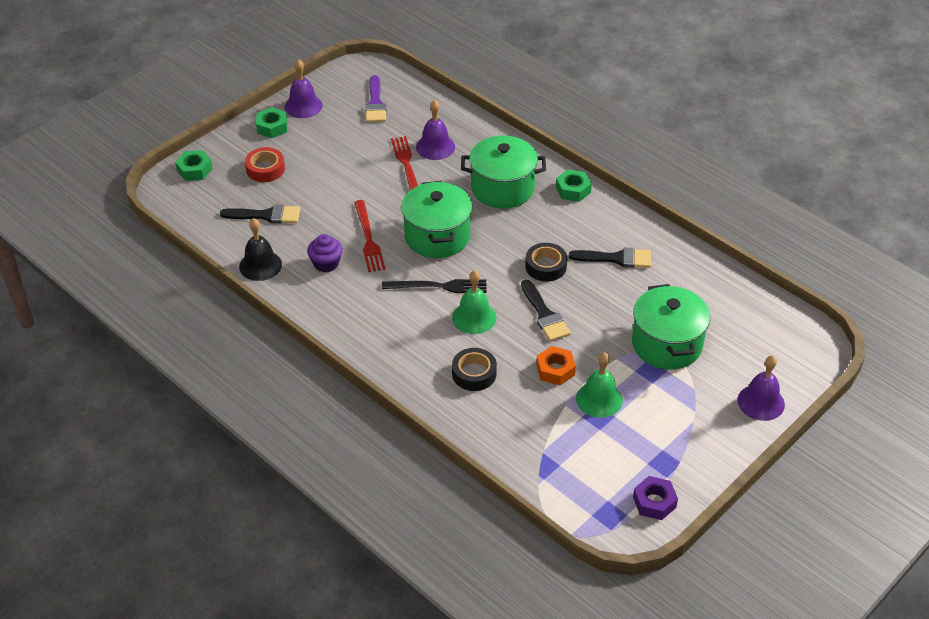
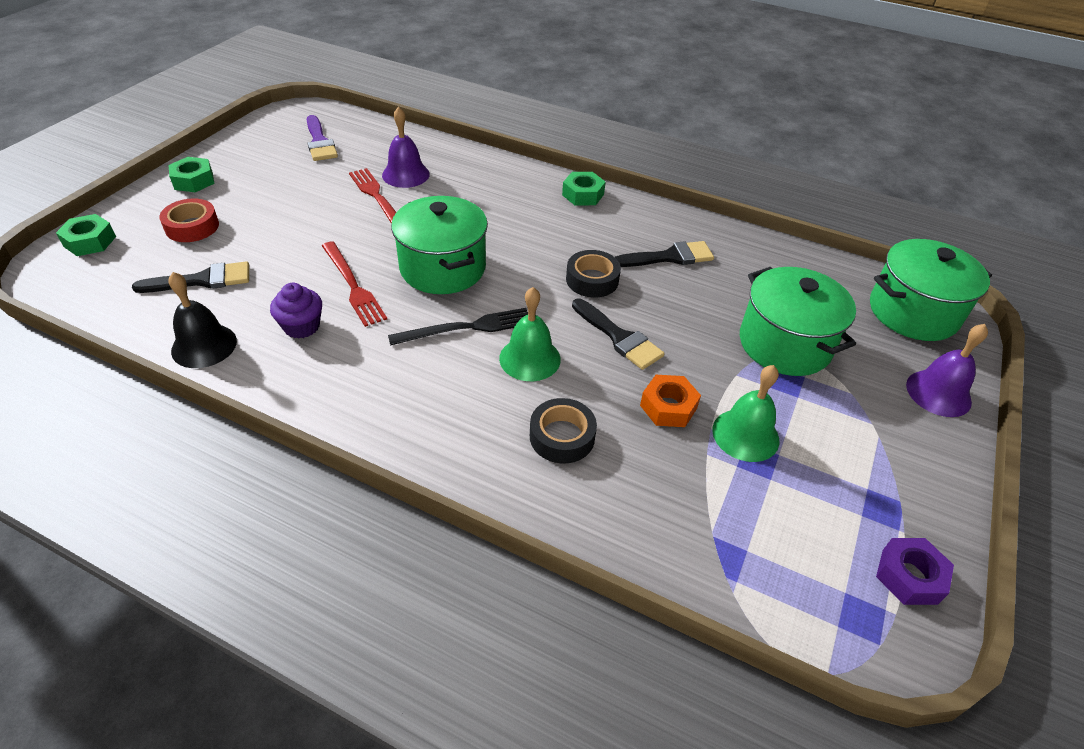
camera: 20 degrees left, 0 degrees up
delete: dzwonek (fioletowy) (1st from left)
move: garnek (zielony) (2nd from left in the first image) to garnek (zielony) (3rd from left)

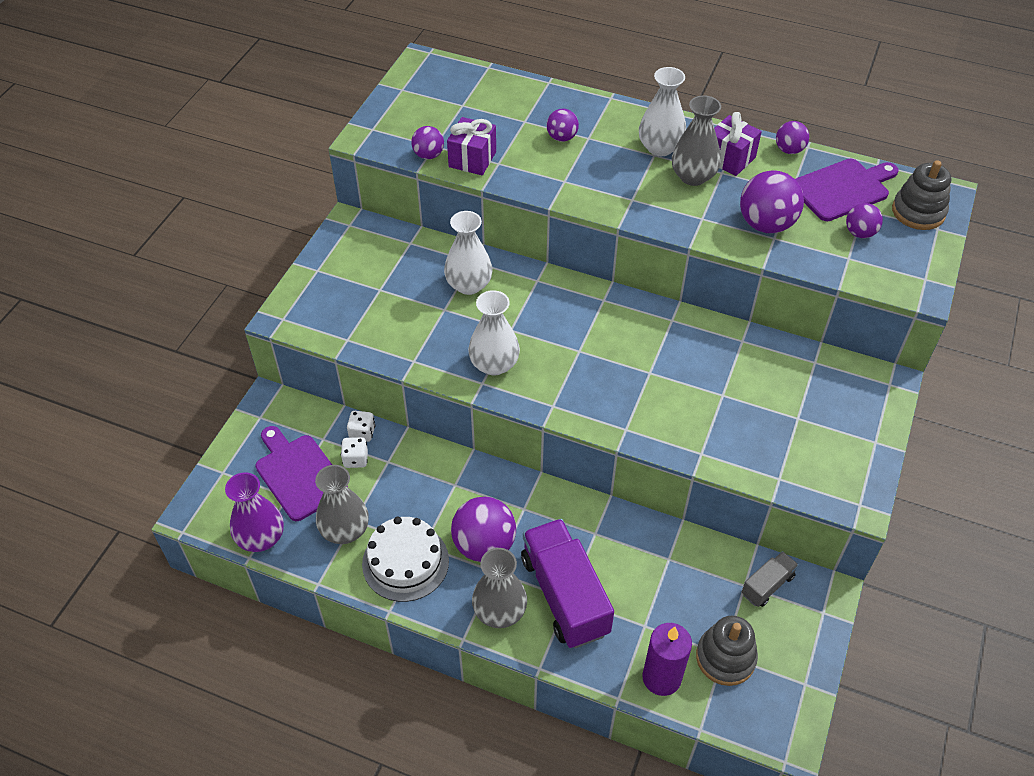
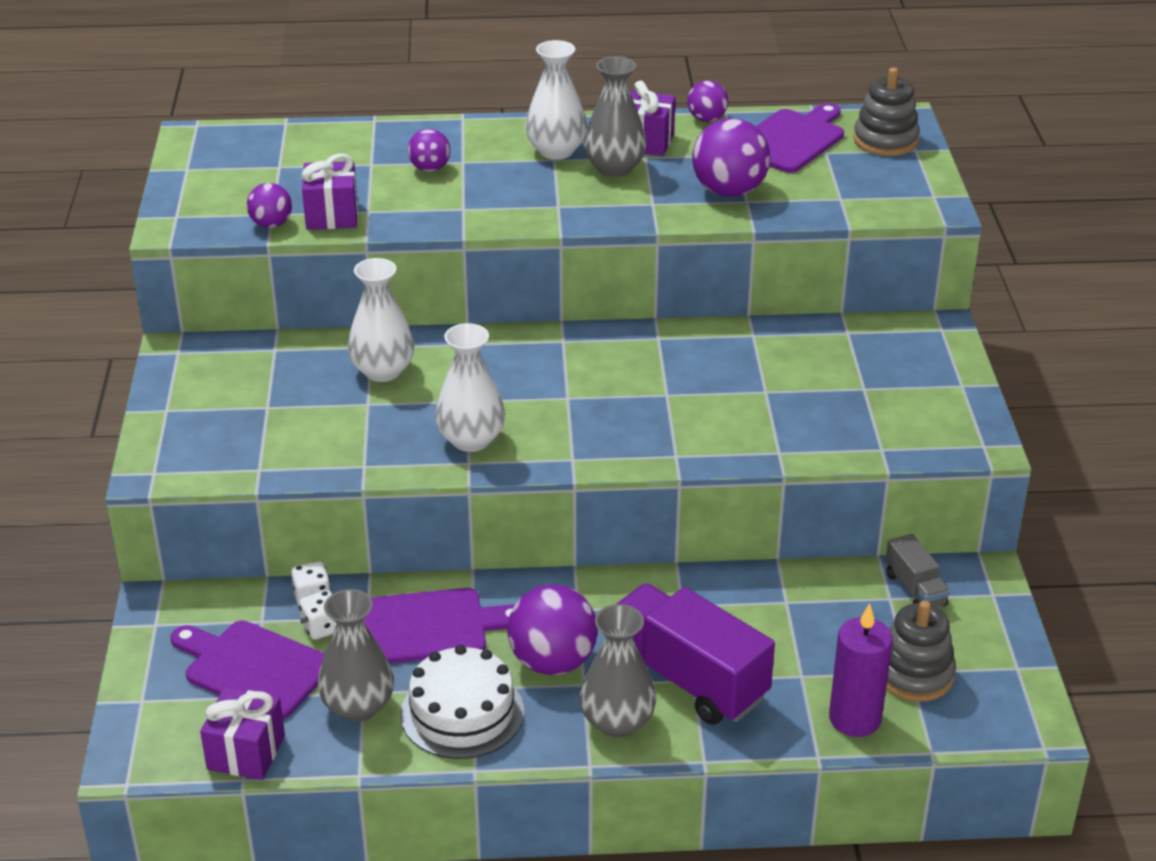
camera: 25 degrees left, 15 degrees down
delete: piłka (fioletowy) (6th from left)
insert: deska do krojenia (fioletowy) (2nd from left)
replace: wazon (fioletowy) to prezent (fioletowy) (1st from left)
rotate: ciężarówka (szary) 135 degrees clockwise

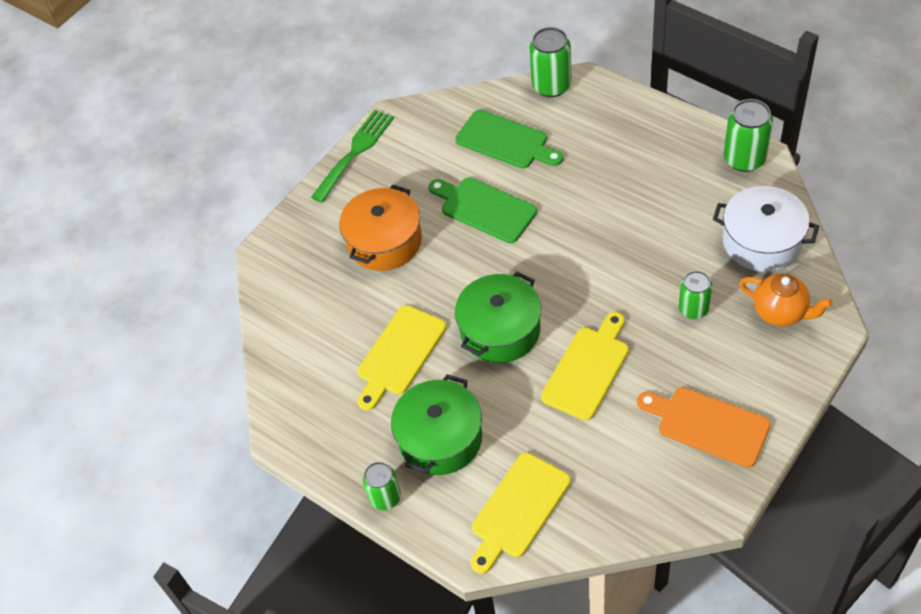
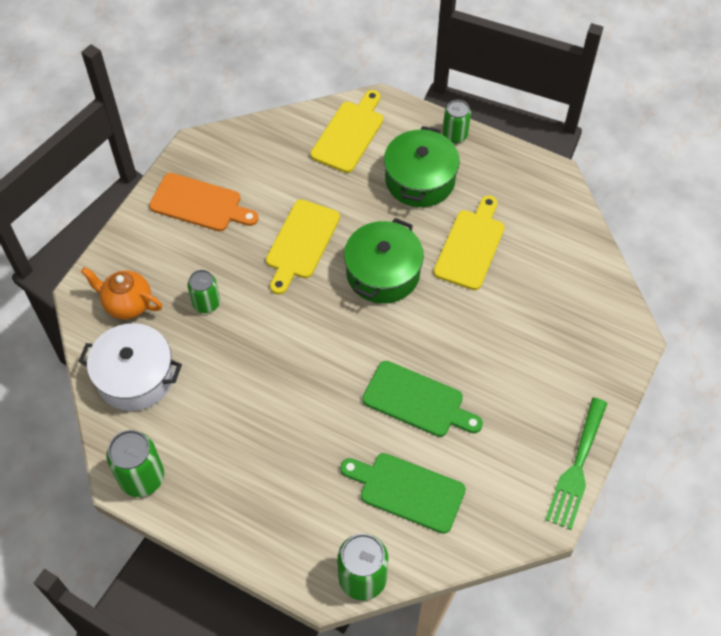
camera: 165 degrees right, 5 degrees up
delete: garnek (pomarańczowy)

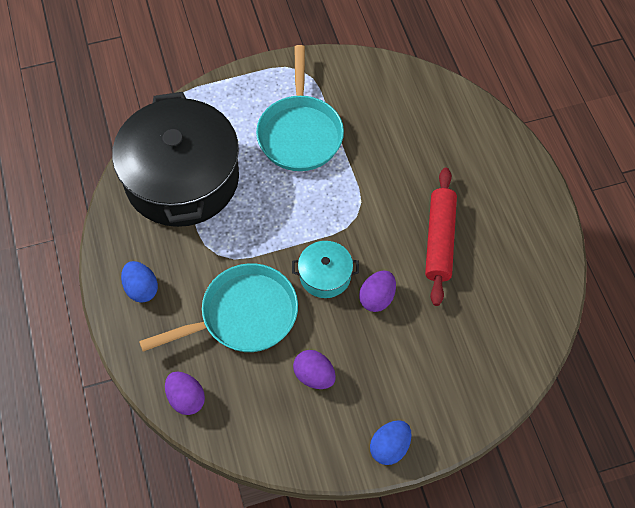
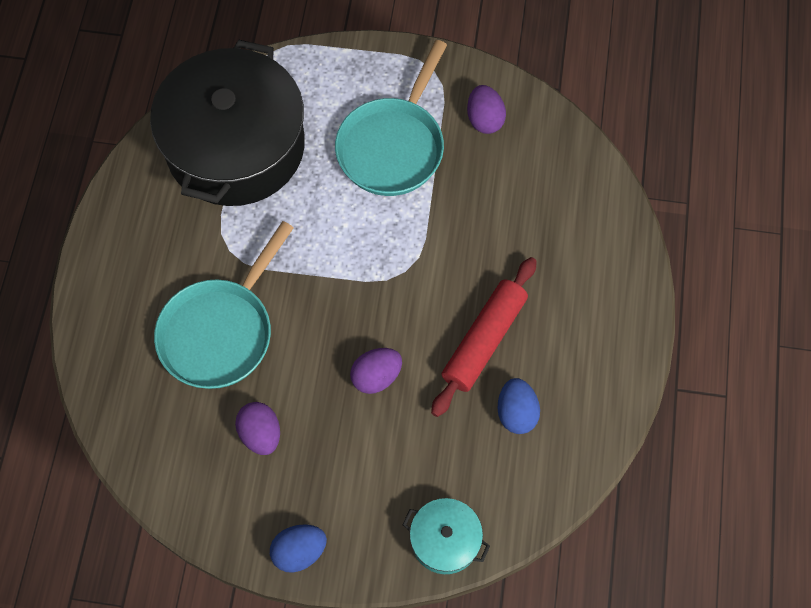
camera: 25 degrees right, 5 degrees up
move: jajko (niebieski) (1st from left in the first image) to jajko (niebieski) (2nd from left); jajko (fioletowy) (1st from left in the first image) to jajko (fioletowy) (3rd from left); garnek (turkusowy)
rotate: patelnia (turkusowy) (1st from left) 120 degrees clockwise

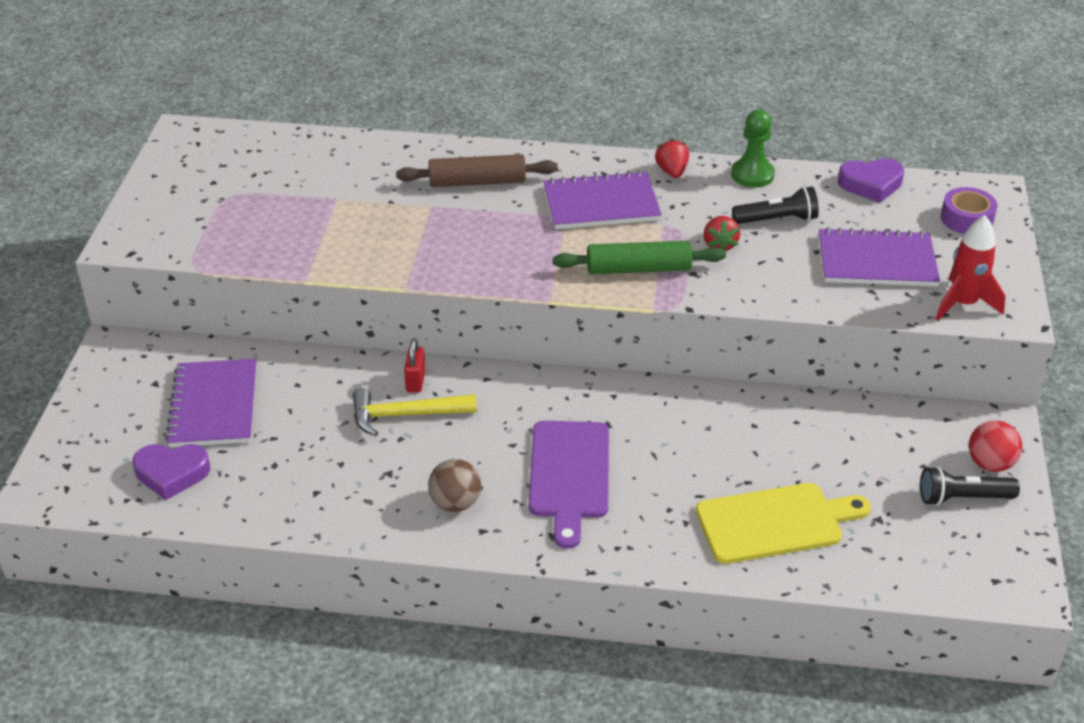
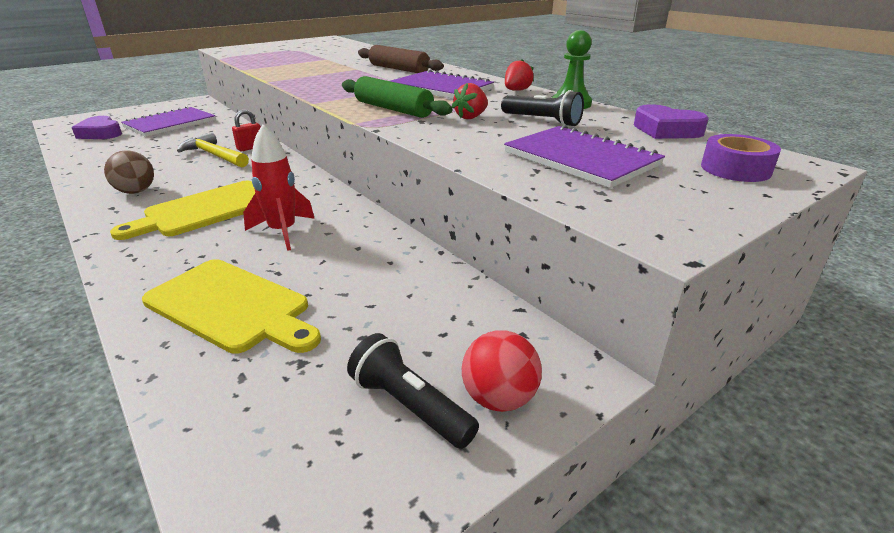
camera: 45 degrees right, 10 degrees down
move: rakieta (czerwony)
recolor: deska do krojenia (fioletowy) to deska do krojenia (żółty) (1st from left)

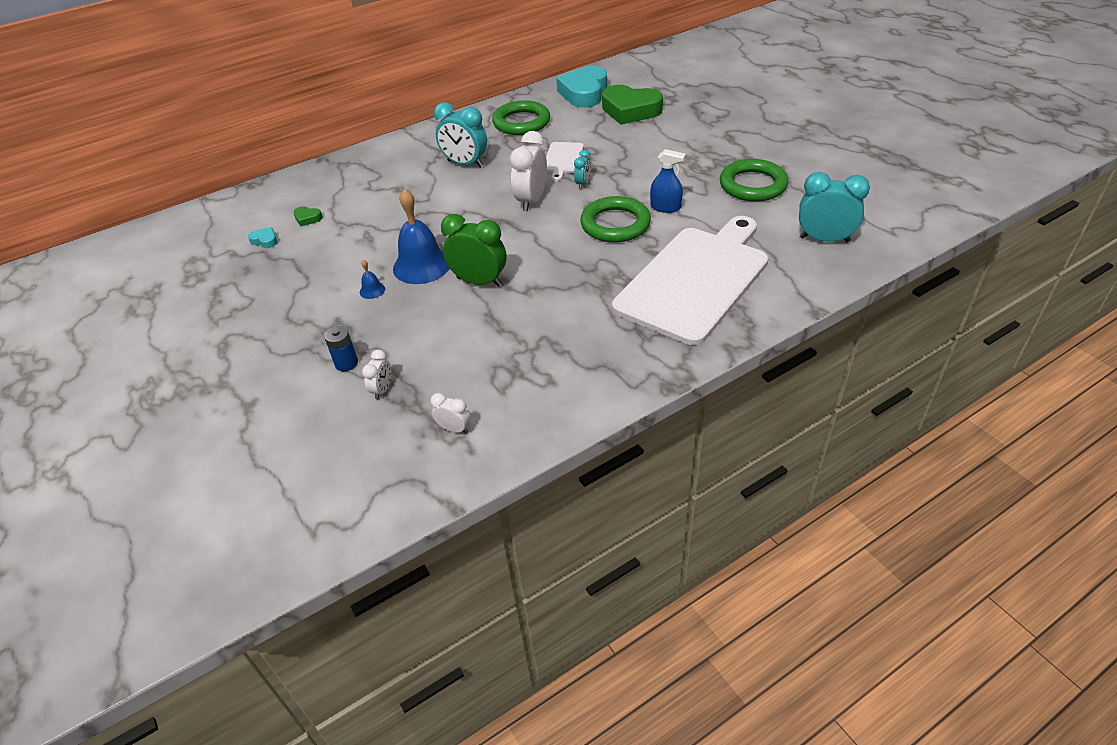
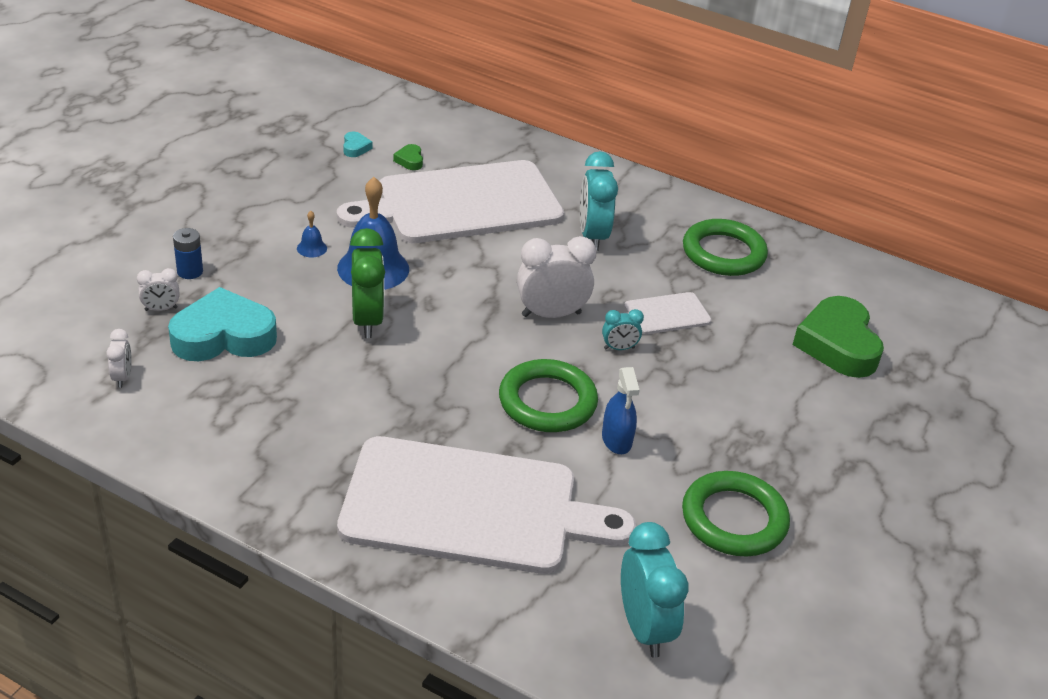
camera: 55 degrees right, 5 degrees down
insert: deska do krojenia (biały) (1st from left)
move: serce (turkusowy) (2nd from left in the first image) to serce (turkusowy) (1st from left)

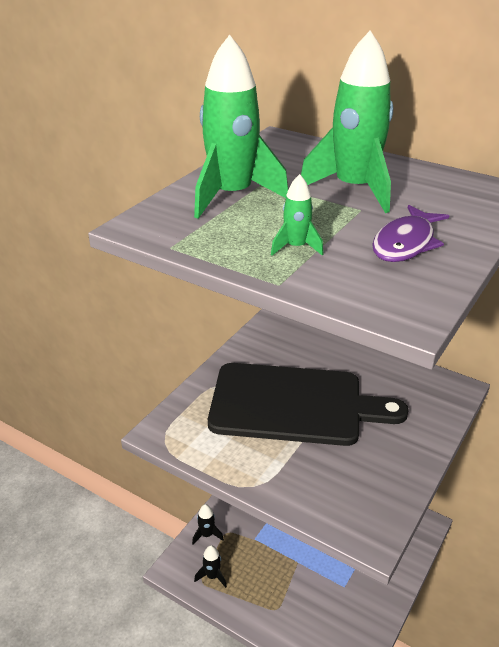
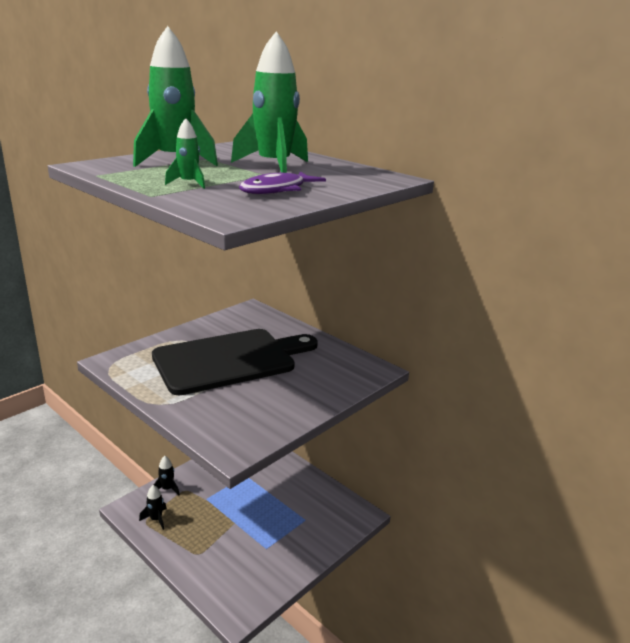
camera: 10 degrees right, 10 degrees down
rotate: deska do krojenia (czarny) 45 degrees counterclockwise

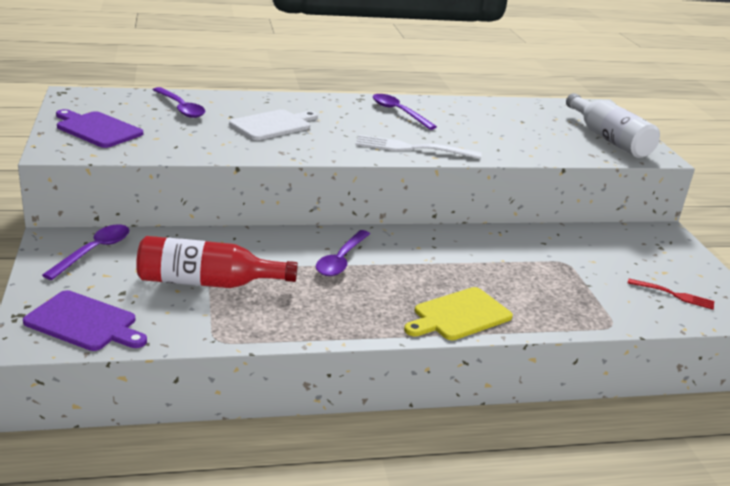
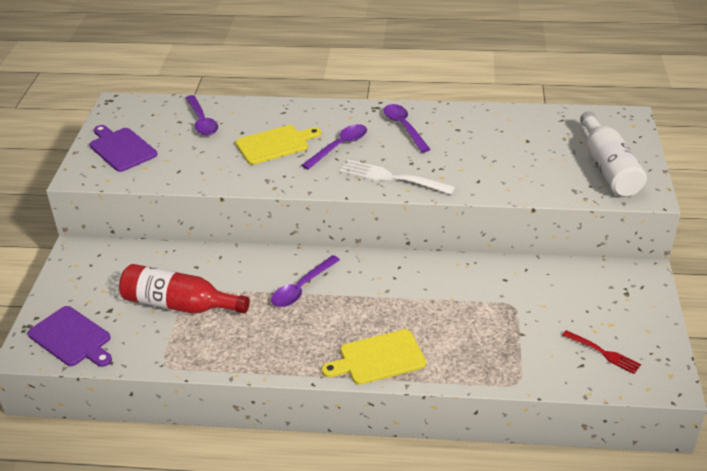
camera: 20 degrees right, 10 degrees up
move: łyżka (fioletowy) (1st from left in the first image) to łyżka (fioletowy) (3rd from left)
recolor: deska do krojenia (biały) to deska do krojenia (żółty) (1st from left)

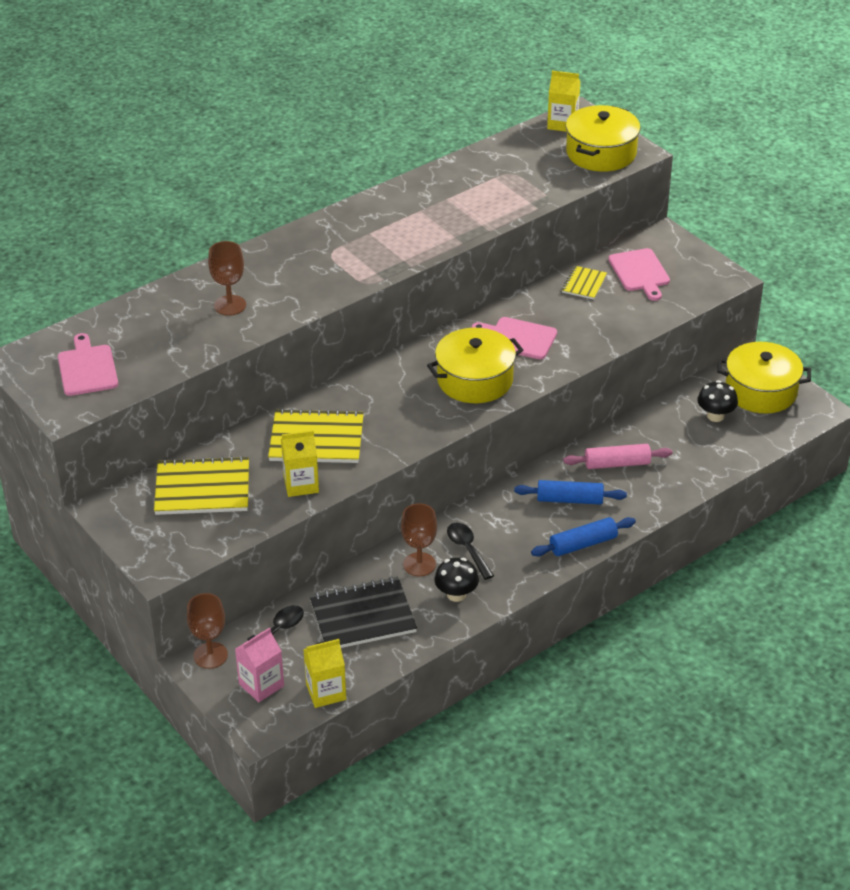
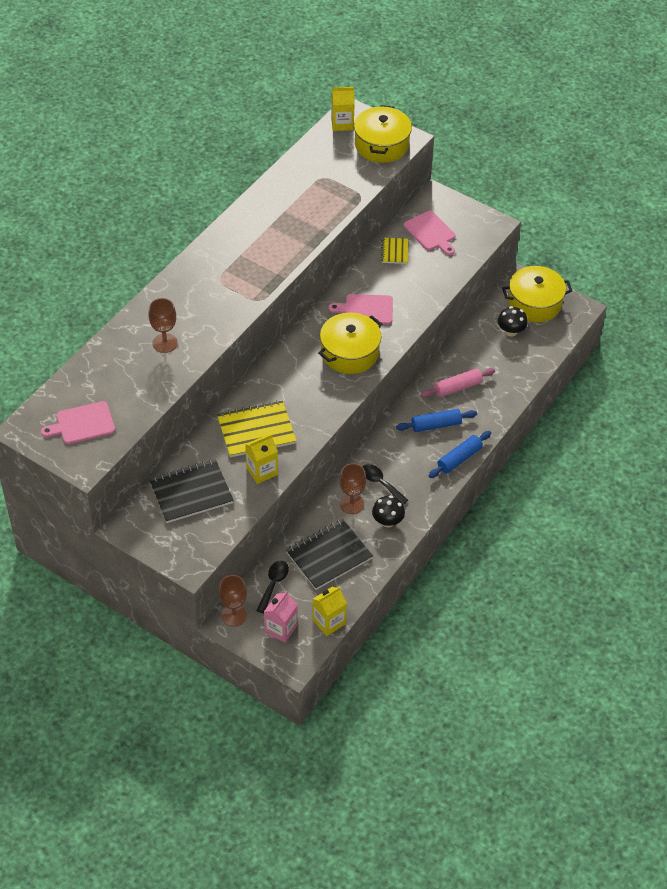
camera: 20 degrees left, 10 degrees up
recolor: zeszyt (żółty) (1st from left) to zeszyt (czarny) (1st from left)
rotate: deska do krojenia (różowy) (1st from left) 75 degrees counterclockwise

